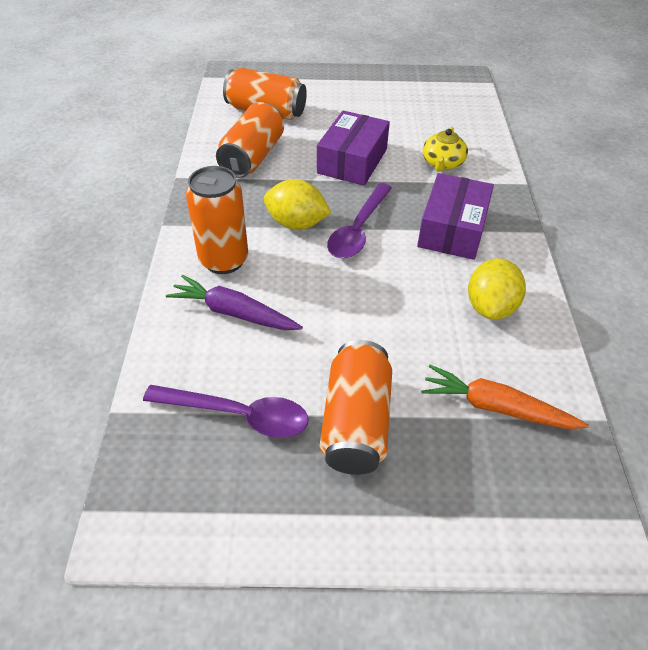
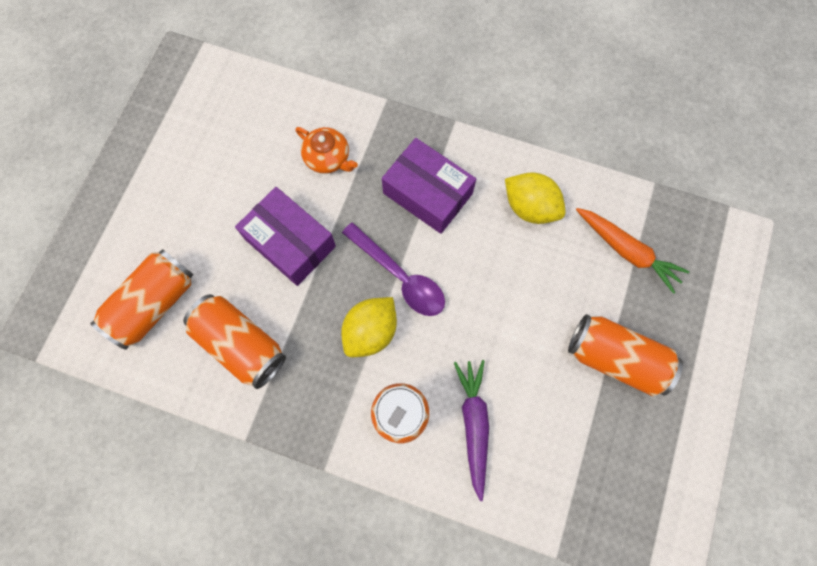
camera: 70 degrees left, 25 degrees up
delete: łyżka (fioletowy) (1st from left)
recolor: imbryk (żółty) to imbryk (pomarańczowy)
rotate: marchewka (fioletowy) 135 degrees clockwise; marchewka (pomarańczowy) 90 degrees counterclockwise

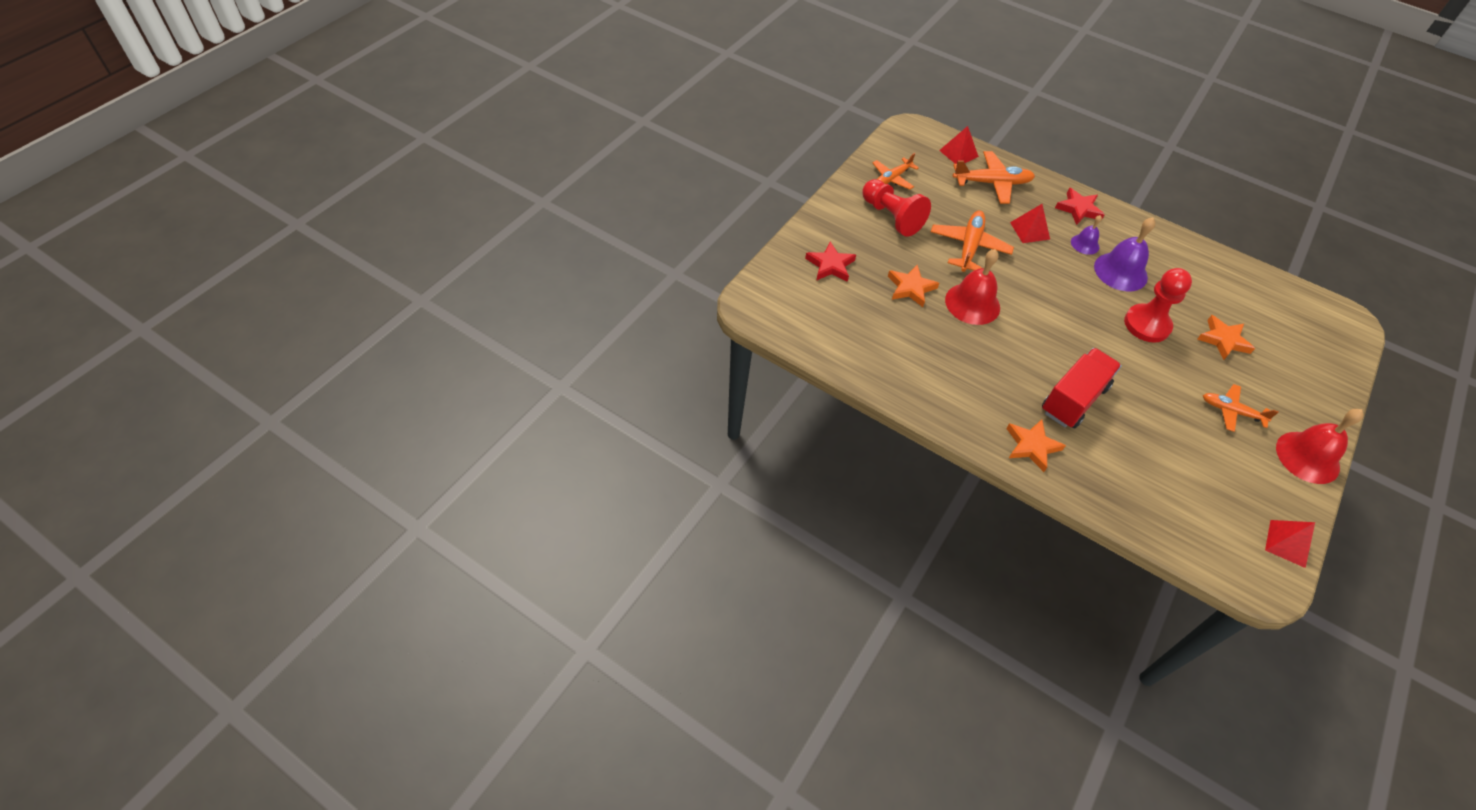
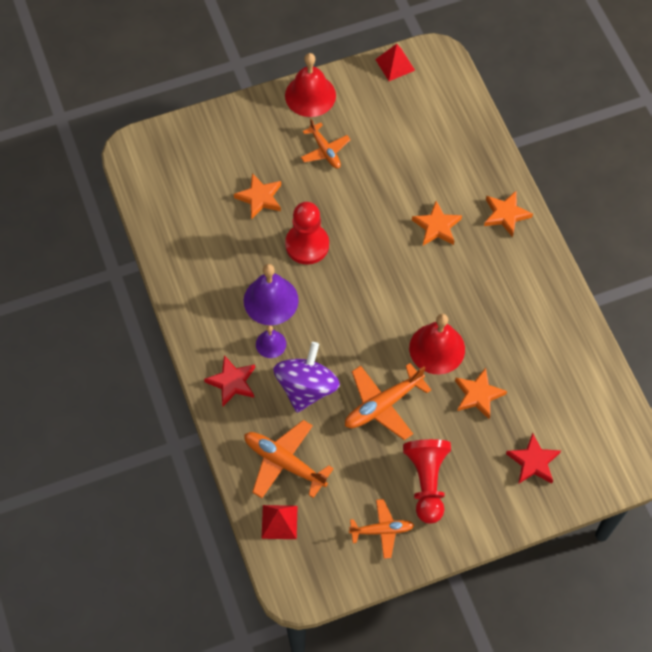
camera: 140 degrees left, 10 degrees up
replace: piramida (czerwony) (2nd from left) to bączek (fioletowy); ciężarówka (czerwony) to gwiazda (pomarańczowy) (2nd from left)

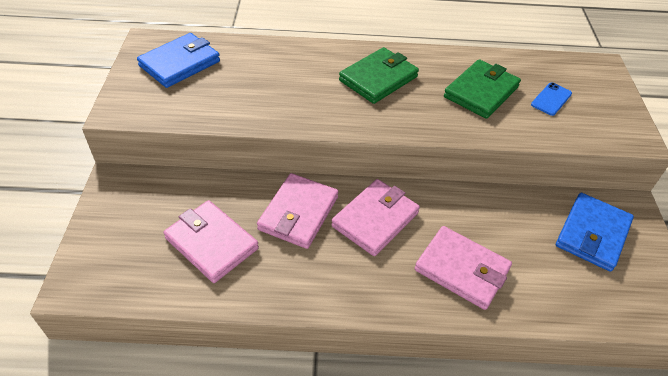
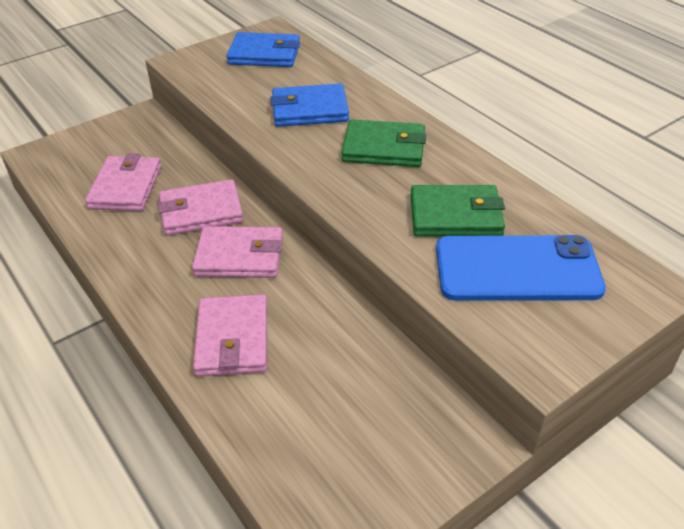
camera: 55 degrees right, 5 degrees down
move: portfel (niebieski) (2nd from left)
resize: telefon (niebieski) x2.40

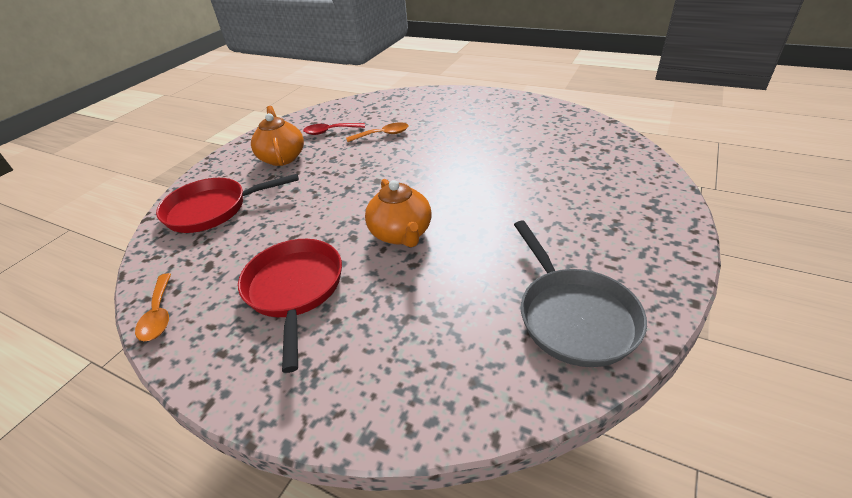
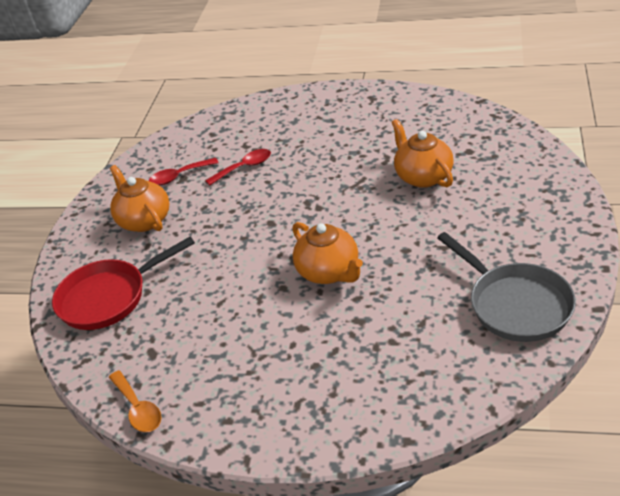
camera: 15 degrees left, 0 degrees up
delete: patelnia (czerwony) (2nd from left)
insert: imbryk (pomarańczowy) (3rd from left)
recolor: łyżka (pomarańczowy) (2nd from left) to łyżka (czerwony) (2nd from left)

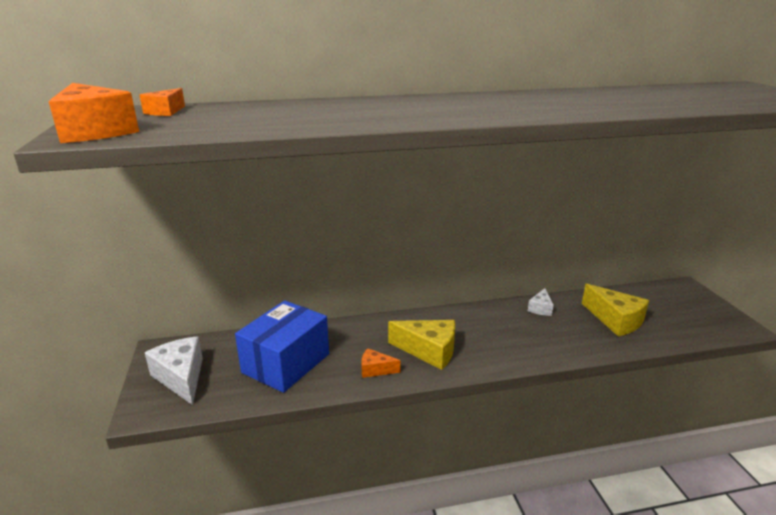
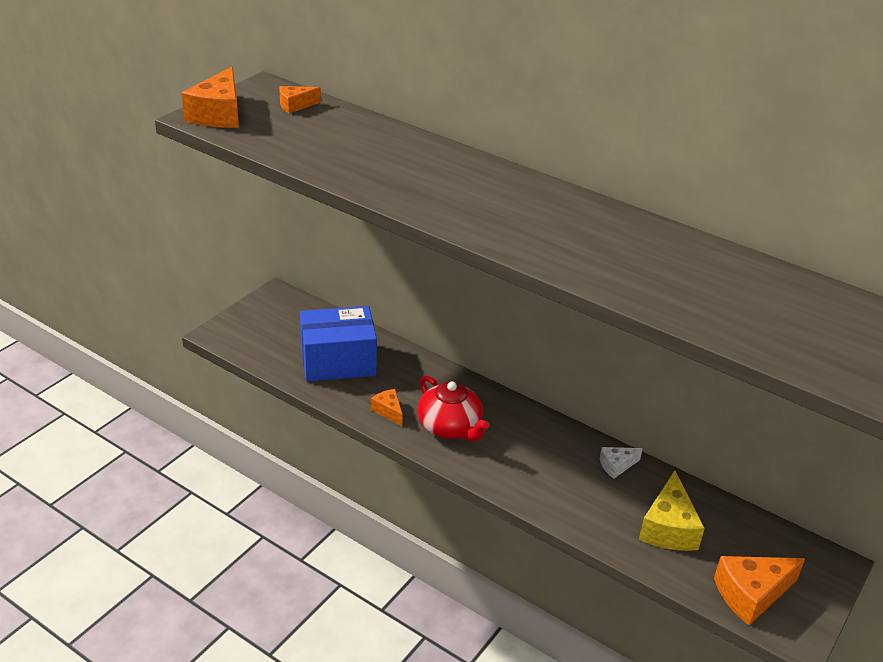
camera: 45 degrees right, 10 degrees up
delete: ser (biały) (1st from left)
insert: ser (pomarańczowy) (4th from left)
replace: ser (żółty) (1st from left) to imbryk (czerwony)

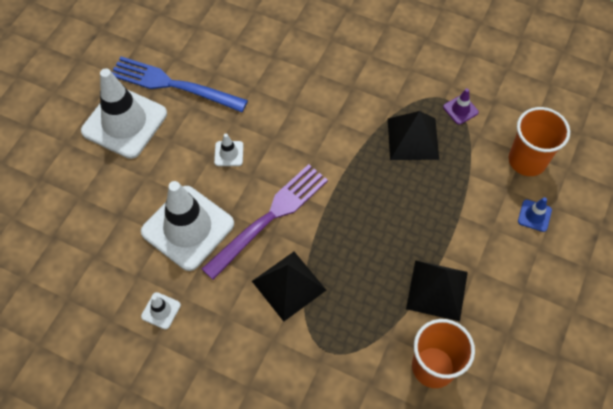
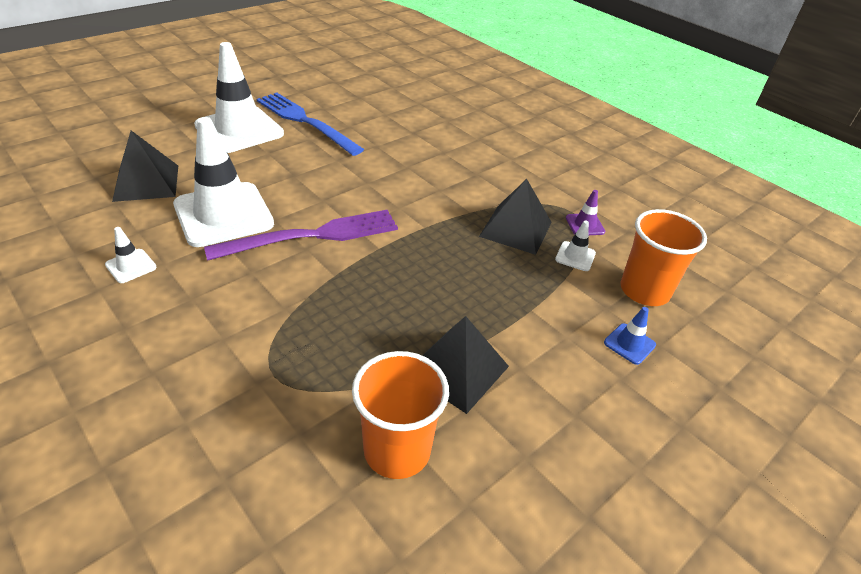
camera: 20 degrees right, 20 degrees down
move: pachołek (biały) (4th from left); piramida (czarny) (1st from left)

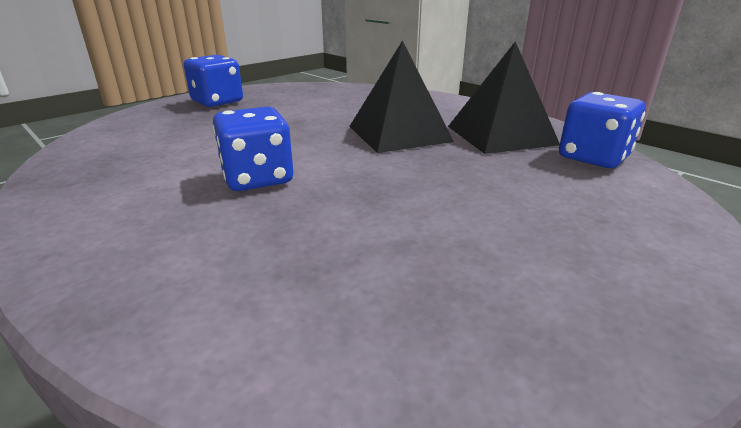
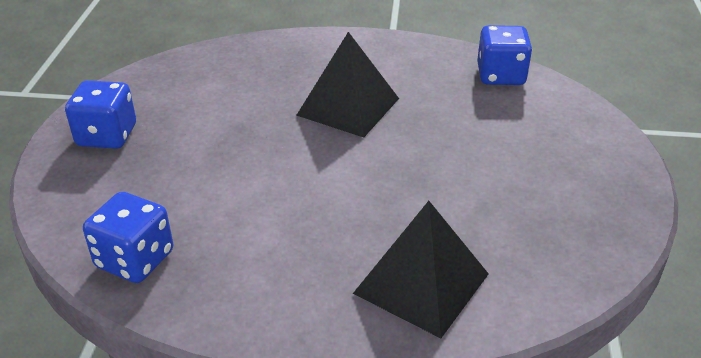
camera: 40 degrees left, 10 degrees up
move: kostka do gry (niebieski) (2nd from left); piramida (czarny) (2nd from left)

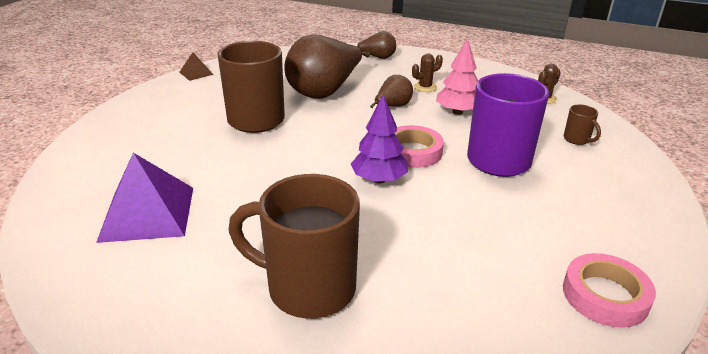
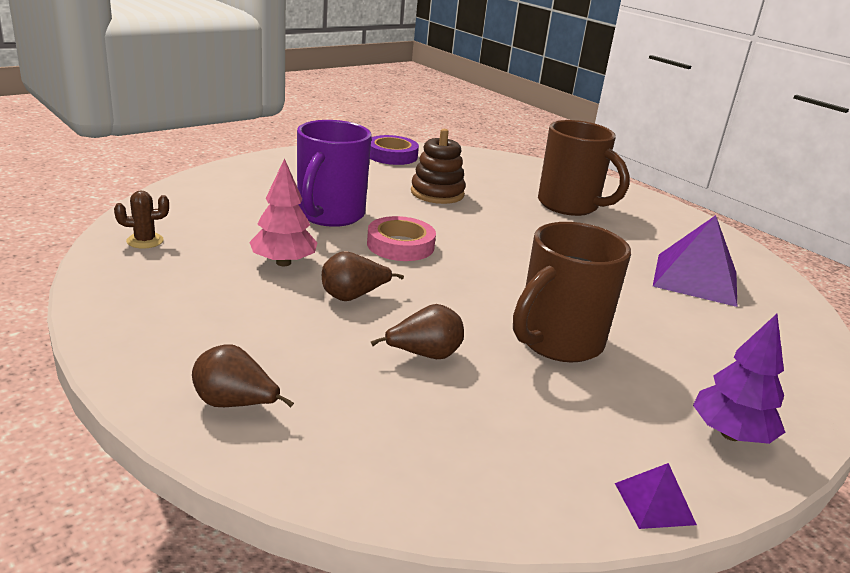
camera: 155 degrees left, 5 degrees down
delete: kaktus (brązowy) (1st from left); kubek (brązowy) (3rd from left)
insert: zabawka nakładanka (brązowy)
move: drzewko (fioletowy)
recolor: piramida (brązowy) to piramida (fioletowy) (1st from left); taśma klejąca (różowy) (2nd from left) to taśma klejąca (fioletowy)
resize: gruszka (brązowy) (1st from left in the first image) x0.50

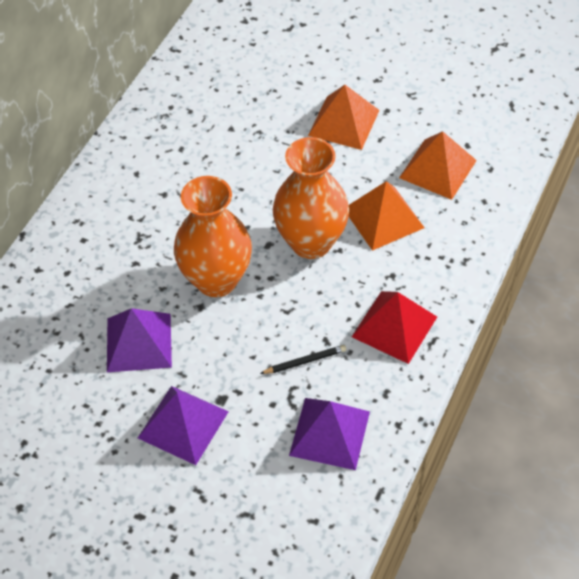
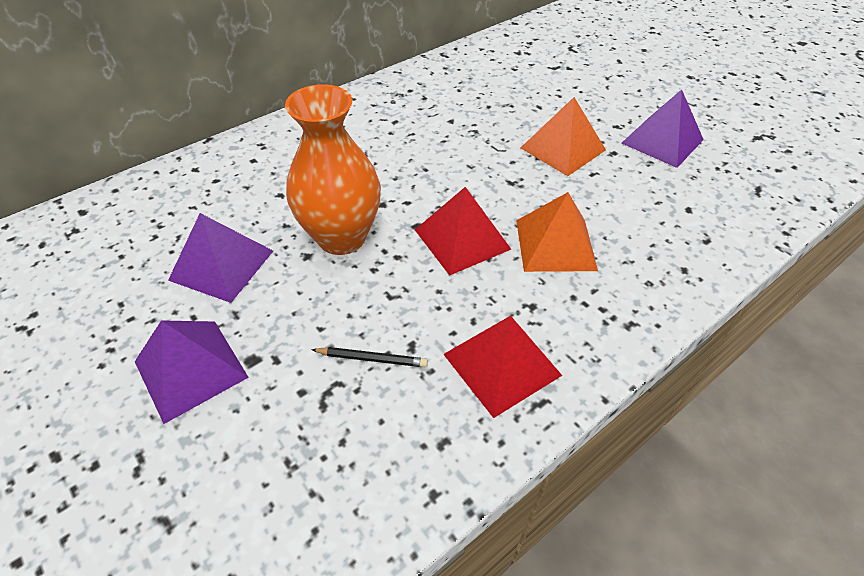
camera: 25 degrees right, 5 degrees down
delete: piramida (pomarańczowy) (3rd from left)
move: piramida (fioletowy) (3rd from left)
replace: wazon (pomarańczowy) (2nd from left) to piramida (czerwony) (1st from left)

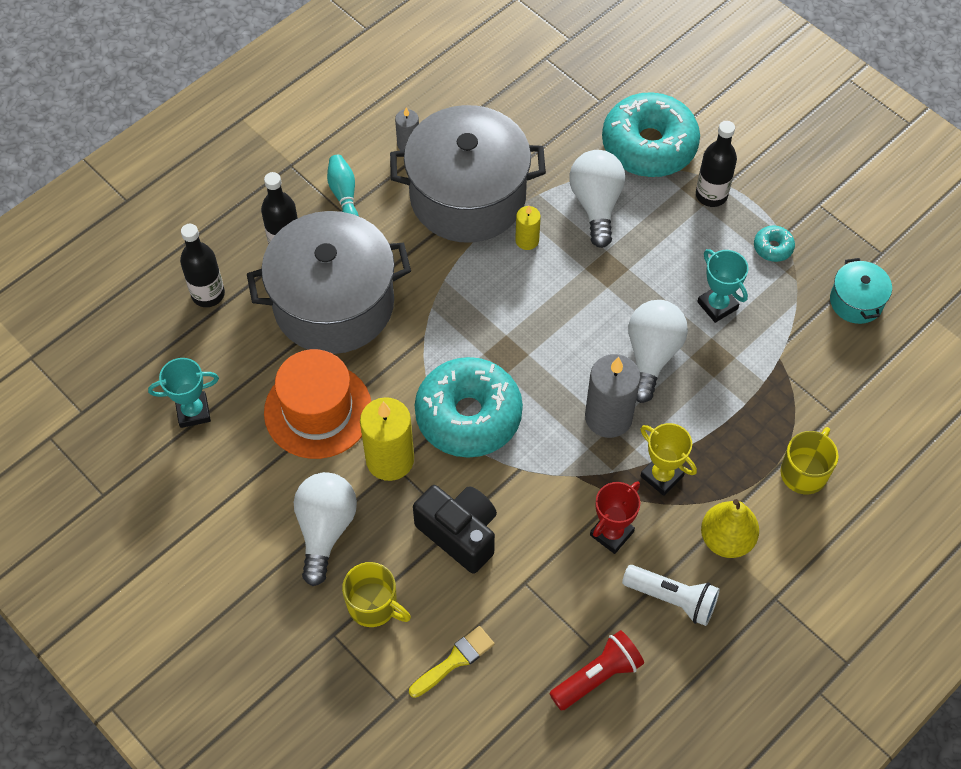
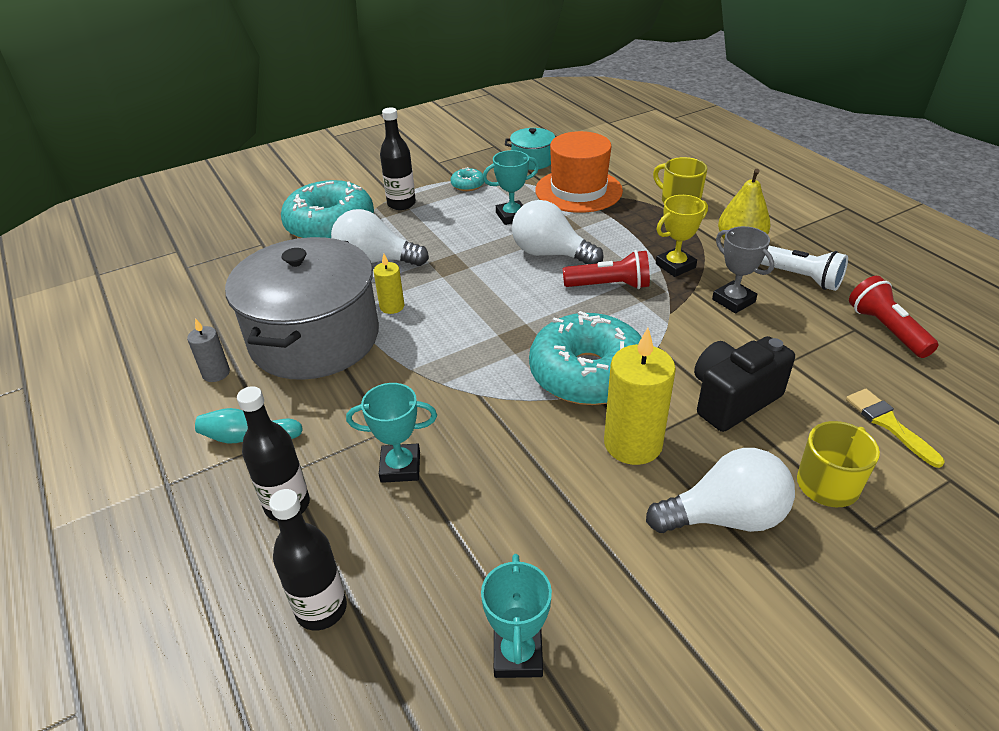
camera: 75 degrees left, 20 degrees down
move: kapelusz (pomarańczowy)
replace: garnek (szary) (1st from left) to puchar (turkusowy) (1st from left); świeca (szary) (2nd from left) to latarka (czerwony) (1st from left)
recolor: puchar (czerwony) to puchar (szary)
rotate: żarówka (biały) (1st from left in the first image) 150 degrees clockwise; latarka (biały) 90 degrees clockwise

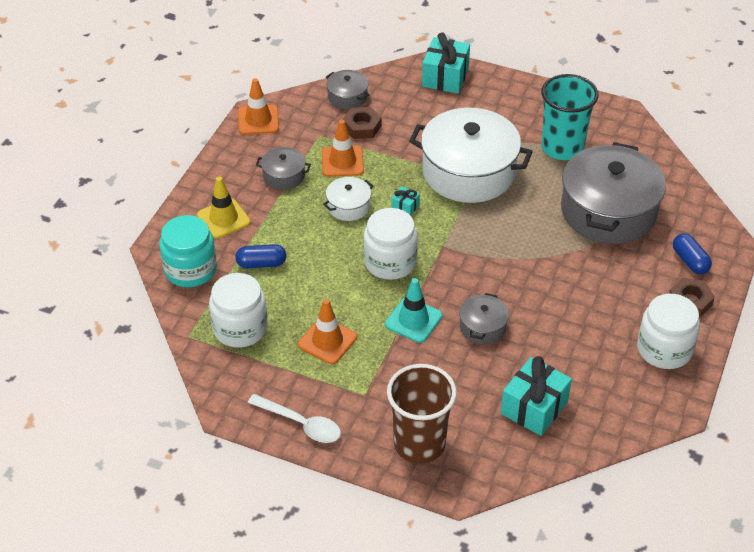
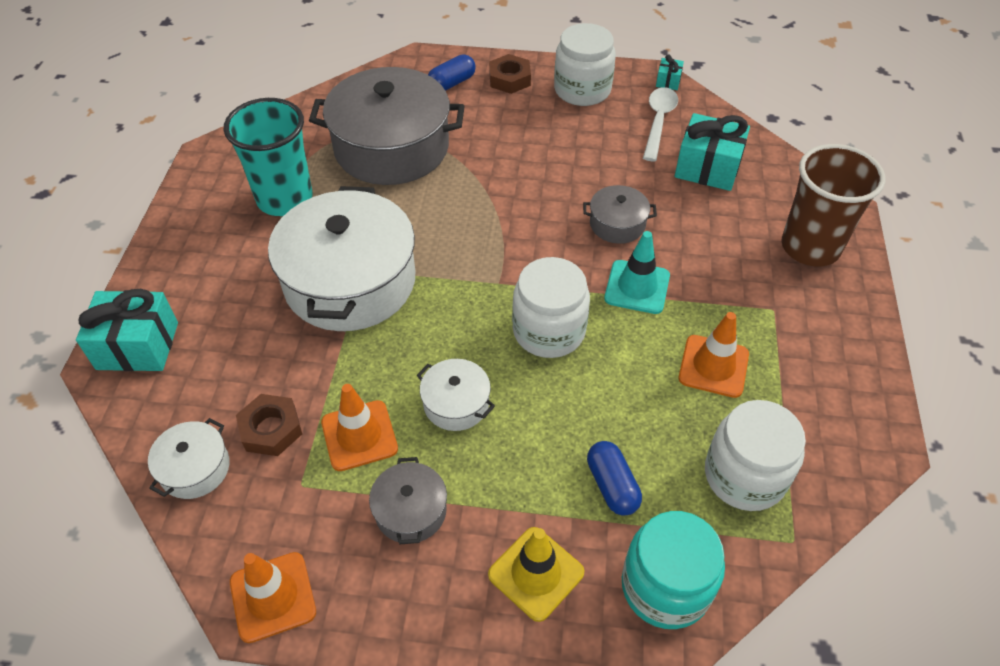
camera: 105 degrees left, 5 degrees up
move: łyżka (biały); prezent (turkusowy) (1st from left in the first image) to prezent (turkusowy) (2nd from left)
recolor: garnek (szary) (2nd from left) to garnek (biały) (1st from left)

